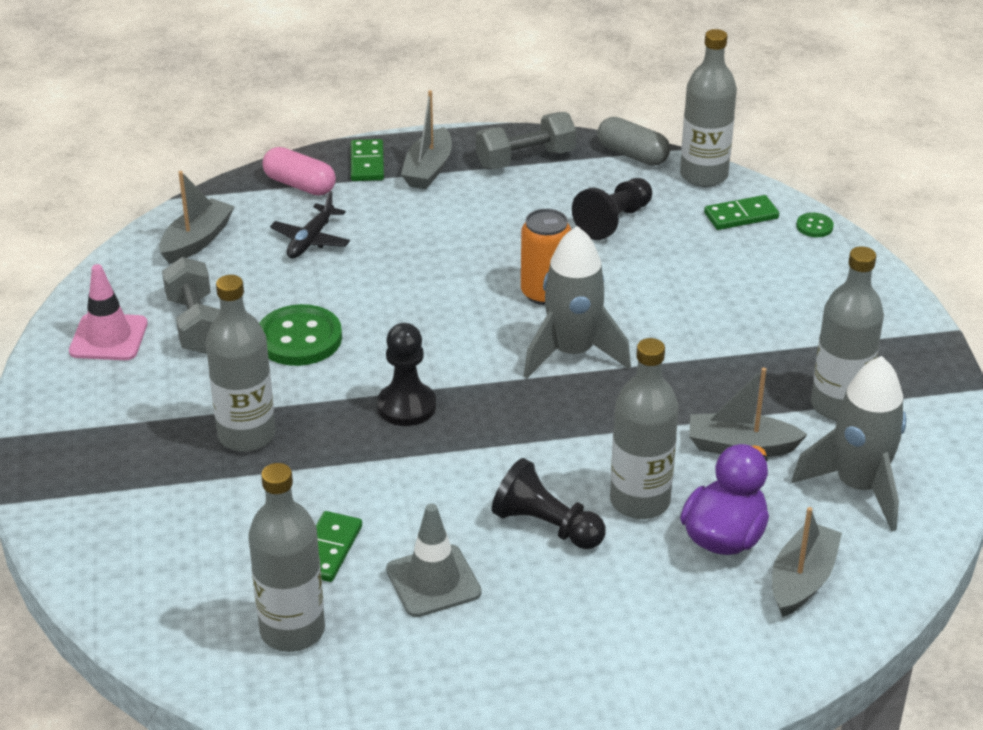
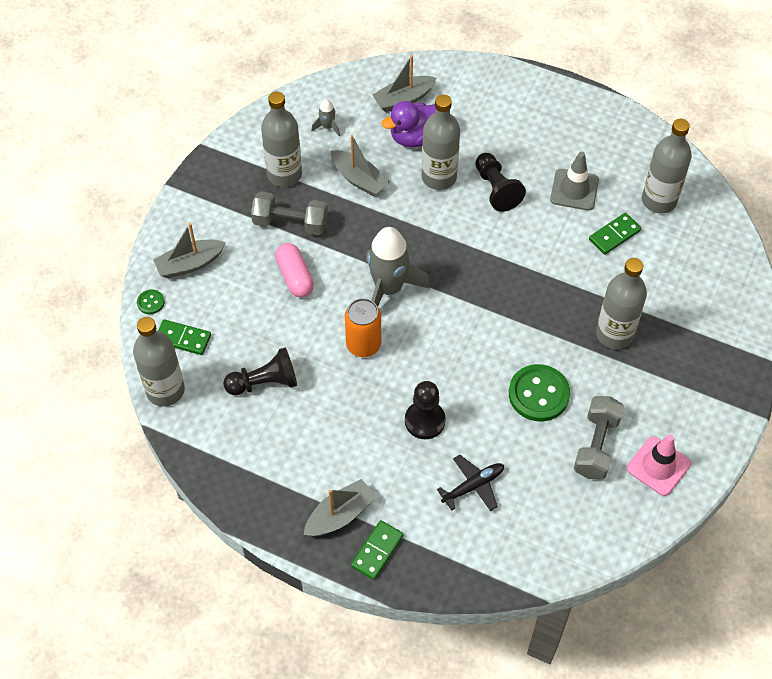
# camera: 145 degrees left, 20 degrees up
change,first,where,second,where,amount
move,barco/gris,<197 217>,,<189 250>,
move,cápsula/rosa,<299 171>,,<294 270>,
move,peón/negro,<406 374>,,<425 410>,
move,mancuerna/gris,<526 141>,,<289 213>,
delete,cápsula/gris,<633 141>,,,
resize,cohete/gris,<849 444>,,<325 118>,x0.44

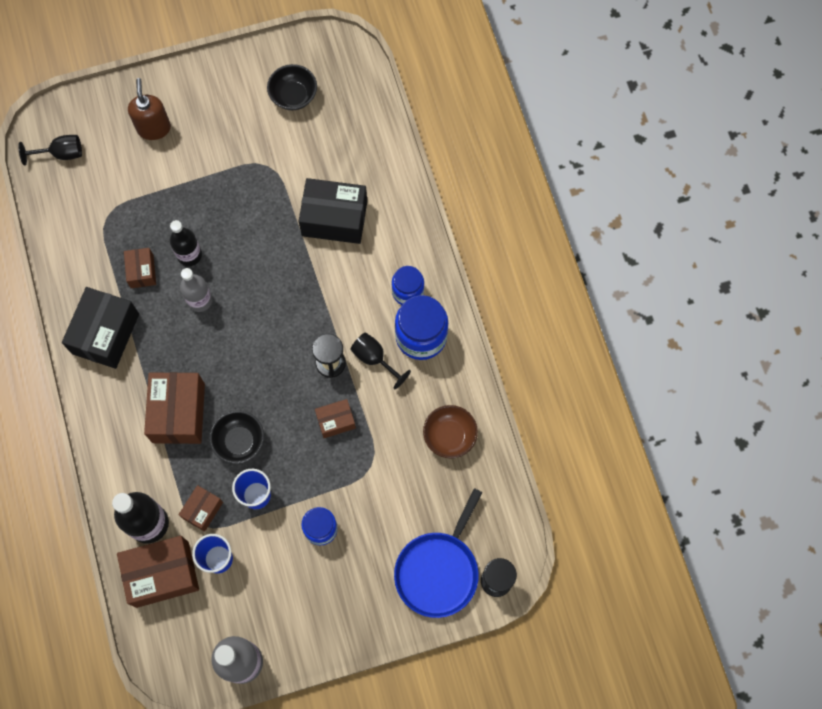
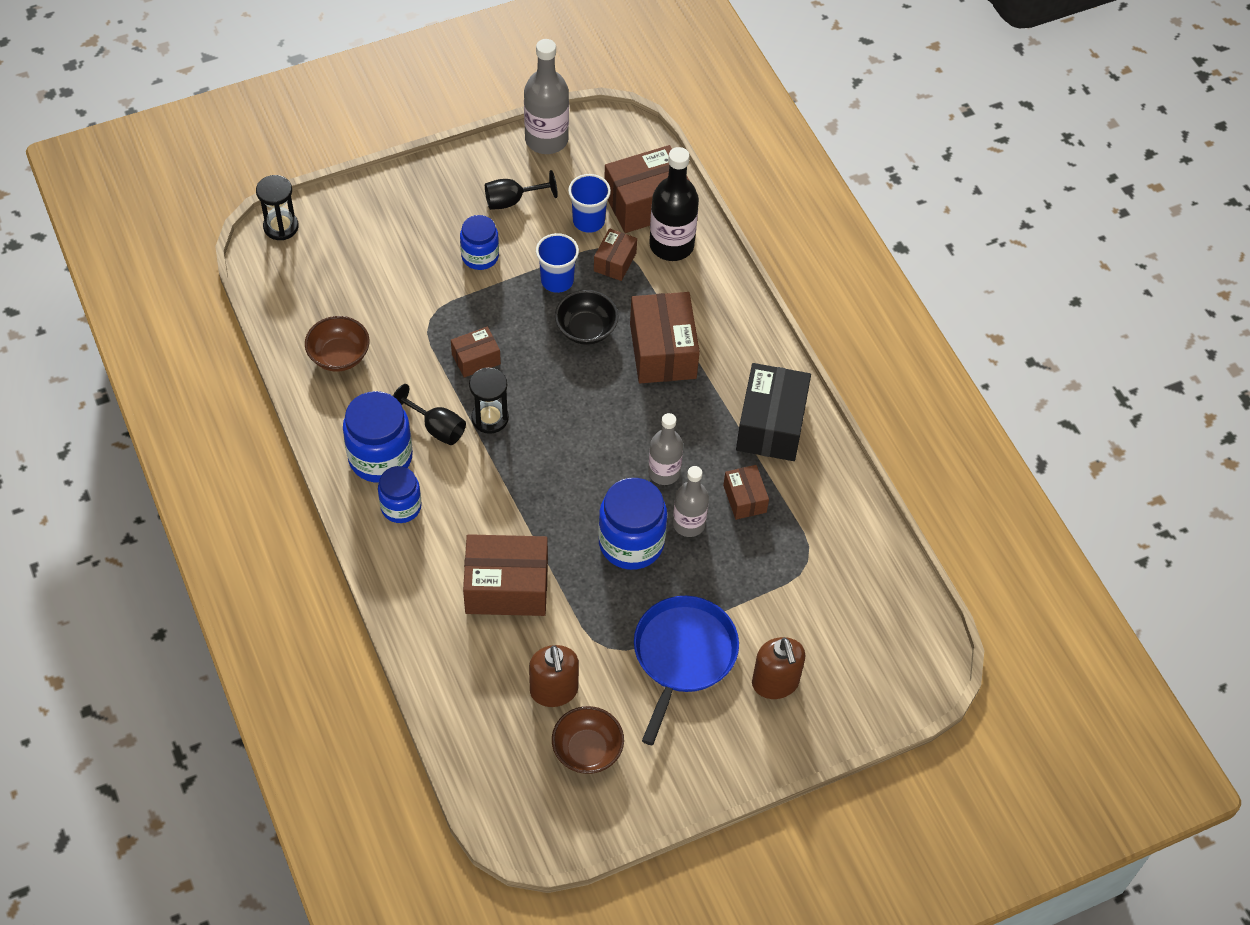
# camera: 170 degrees right, 15 degrees down
change,first,where,second,where,amount
move,copa/negro,<50 150>,,<521 190>,
recolor,botella/negro,<186 243>,botella/gris,<691 501>,
recolor,cuenco/negro,<292 87>,cuenco/marrón,<588 740>,
recolor,caja/negro,<333 211>,caja/marrón,<505 575>,
move,sartén/azul,<438 553>,,<686 670>,
insert,,,dispensador de jabón/marrón,<554 676>,
insert,,,tarro/azul,<632 524>,

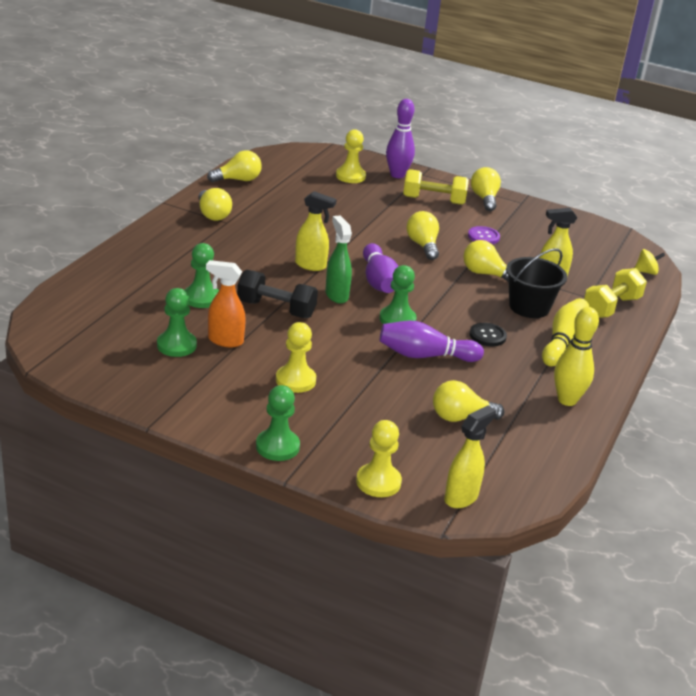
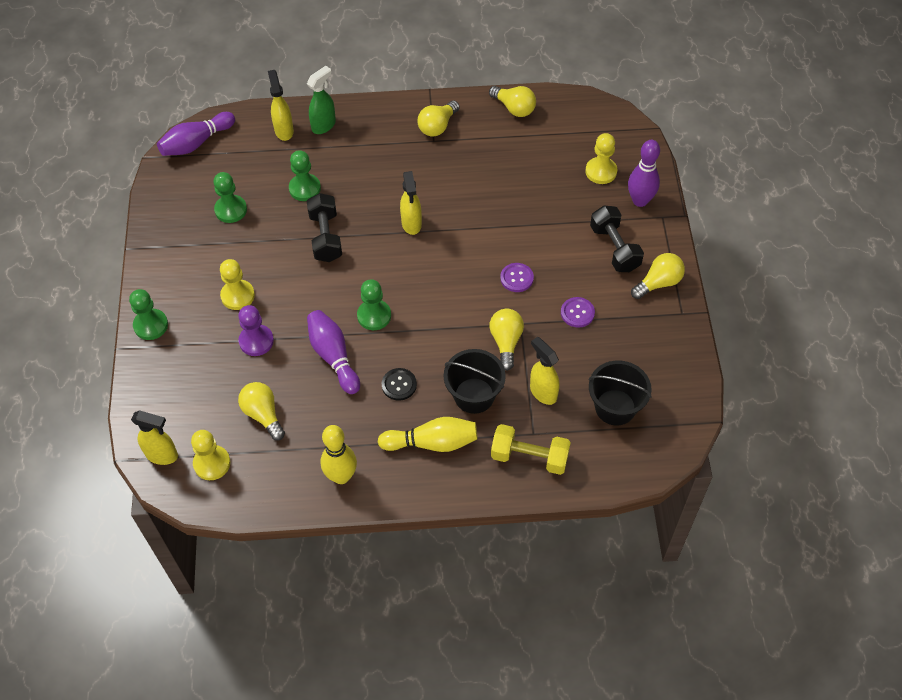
# camera: 65 degrees right, 25 degrees up
change,first,where,second,where,amount
delete,pulverizador/naranja,<226 303>,,,
move,pulverizador/verde,<338 259>,,<321 100>,
move,peón/amarillo,<379 458>,,<210 455>,
move,bolo/morado,<380 268>,,<196 134>,
recolor,mancuerna/amarillo,<436 187>,mancuerna/negro,<617 239>,
replace,bombilla/amarillo,<422 235>,botón/morado,<517 277>,
delete,peonza/amarillo,<650 262>,,,
insert,,,peón/morado,<256 330>,
insert,,,pulverizador/amarillo,<281 105>,
insert,,,balde/negro,<620 393>,

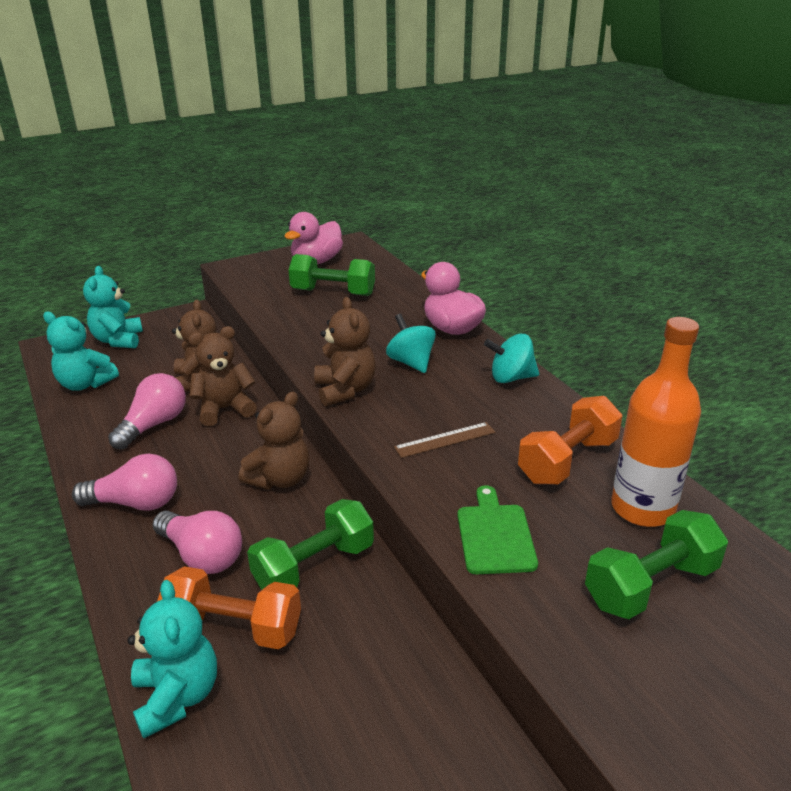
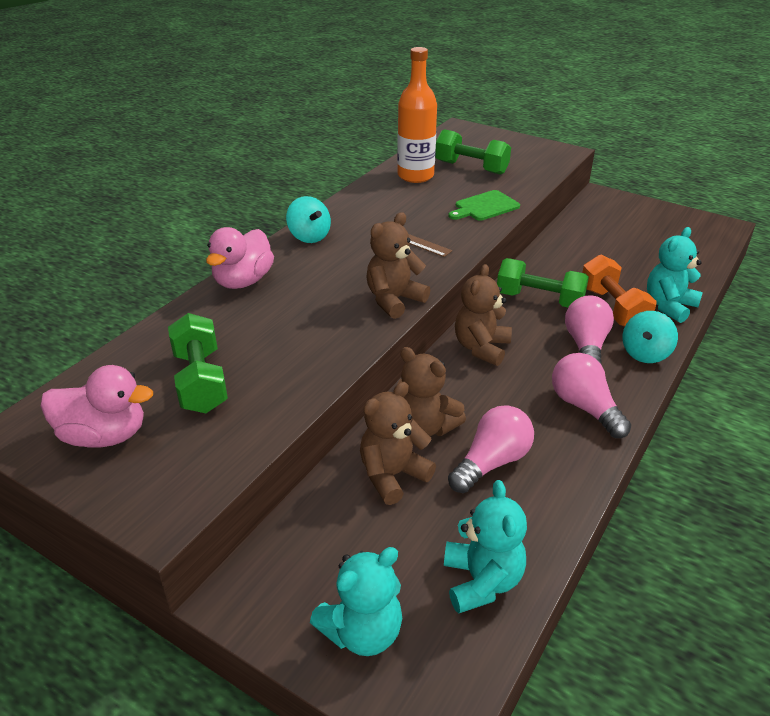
# camera: 120 degrees left, 5 degrees up
change,first,where,second,where,amount
rotate,bombilla/rosa,<147 411>,,<491 449>,135 degrees clockwise
rotate,osito/marrón,<273 441>,,<483 315>,75 degrees counterclockwise
move,peonza/turquesa,<411 343>,,<650 337>,
delete,mancuerna/naranja,<570 440>,,,

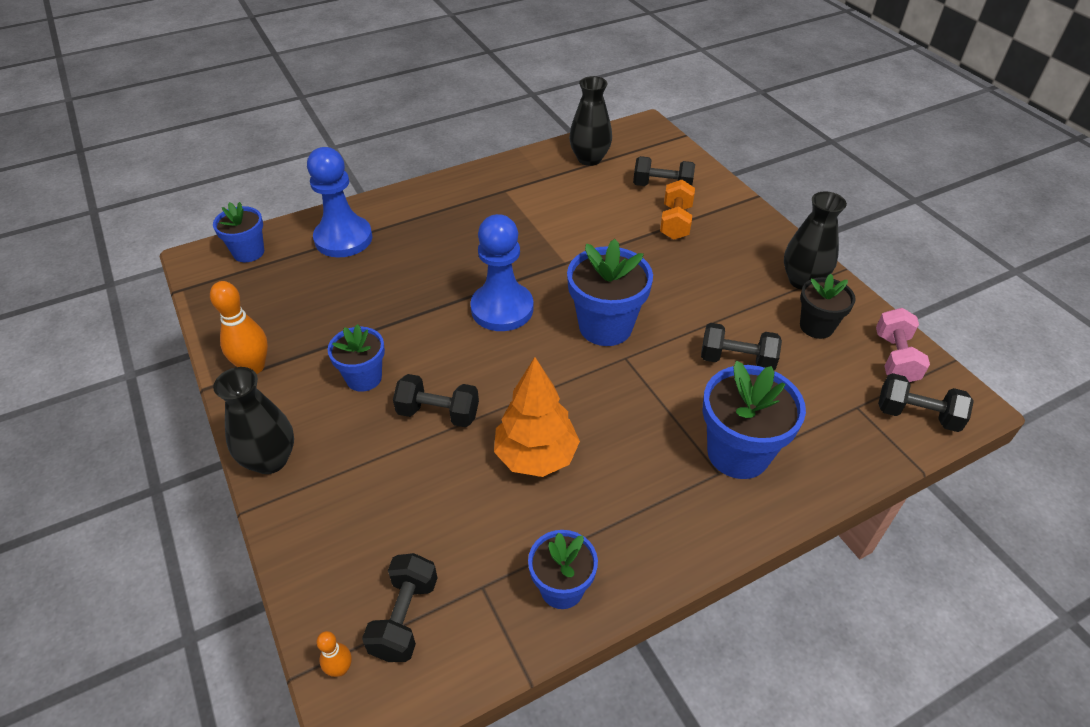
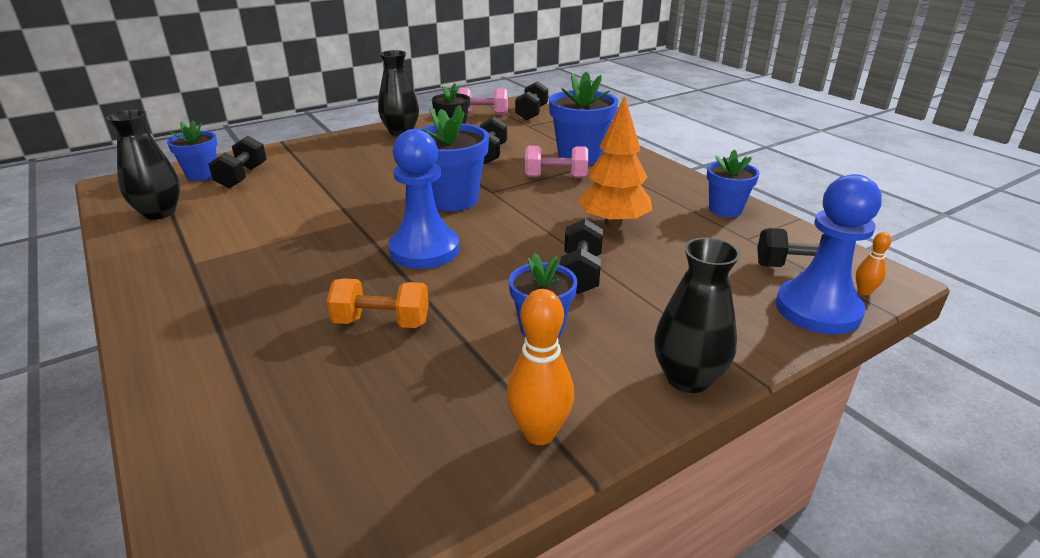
# camera: 95 degrees left, 15 degrees down
change,first,where,second,where,amount
move,maceta/azul,<238 232>,,<192 150>,
move,peón/azul,<339 202>,,<829 254>,
move,mancuerna/naranja,<677 210>,,<378 303>,
insert,,,mancuerna/rosa,<556 162>,

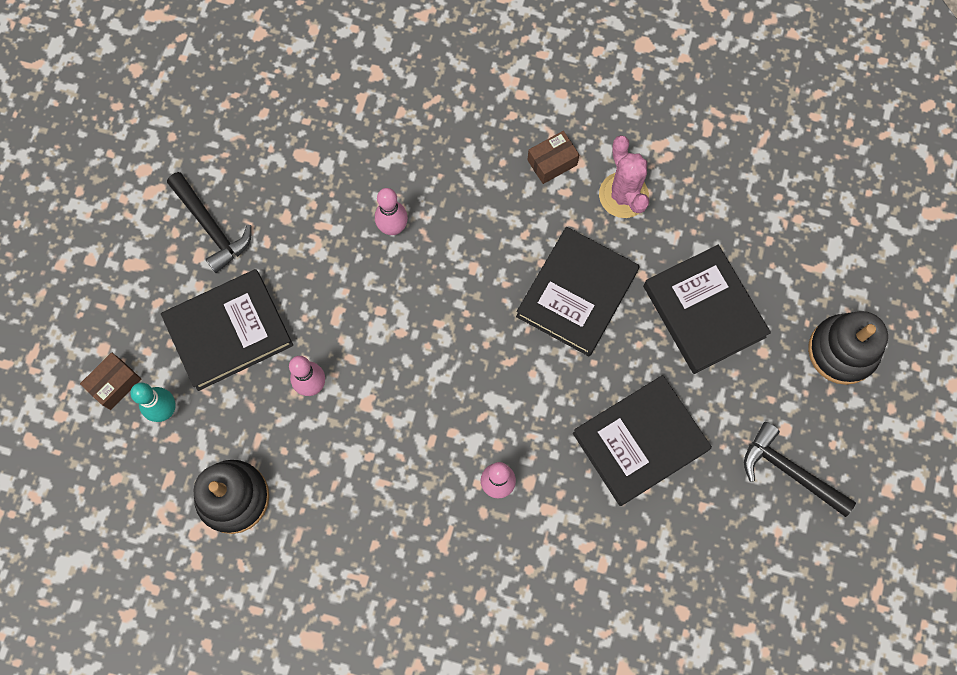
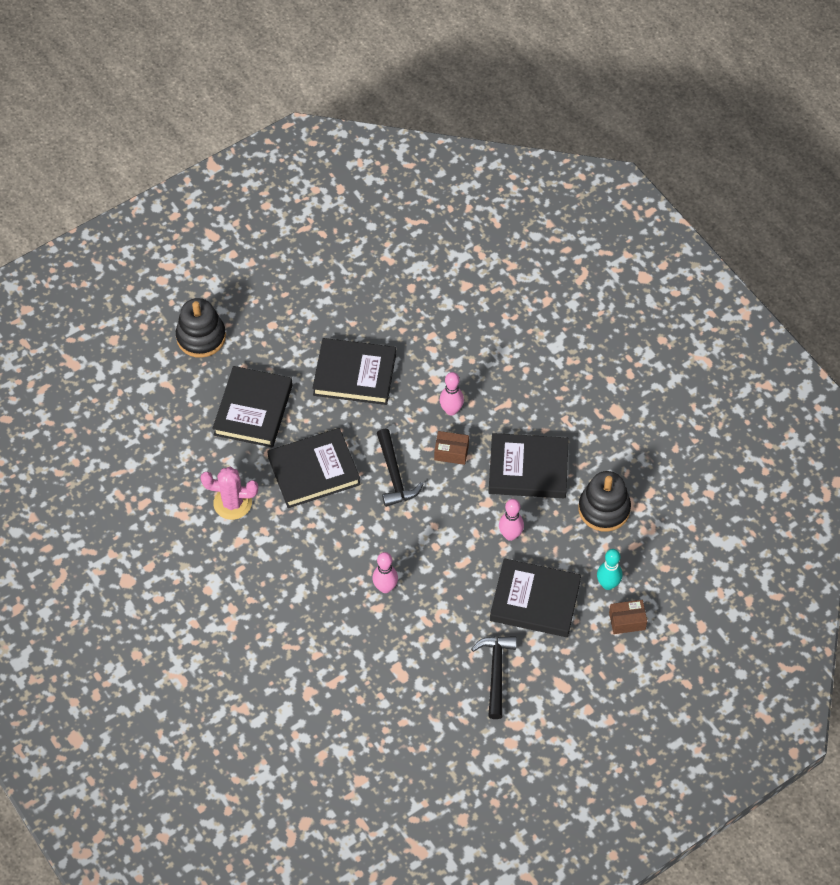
# camera: 140 degrees left, 15 degrees down
change,first,where,second,where,amount
move,caja/marrón,<553 157>,,<451 448>,
rotate,cactus/rosa,<624 176>,,<229 493>,75 degrees clockwise
move,martillo/negro,<800 469>,,<400 468>,
insert,,,libro/negro,<528 465>,

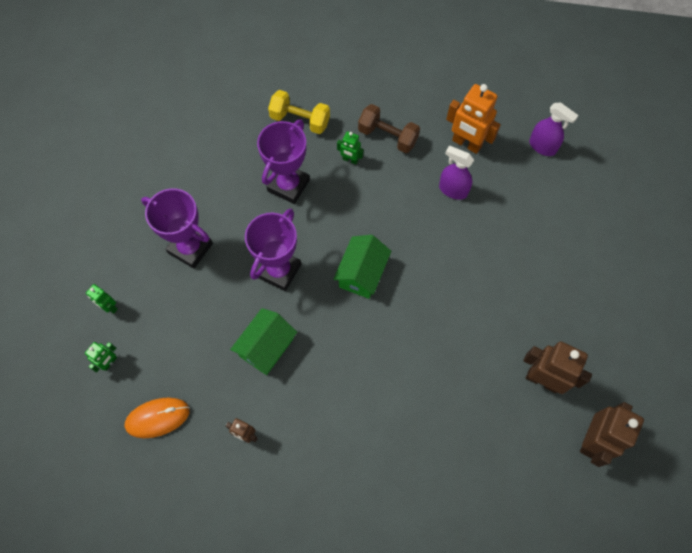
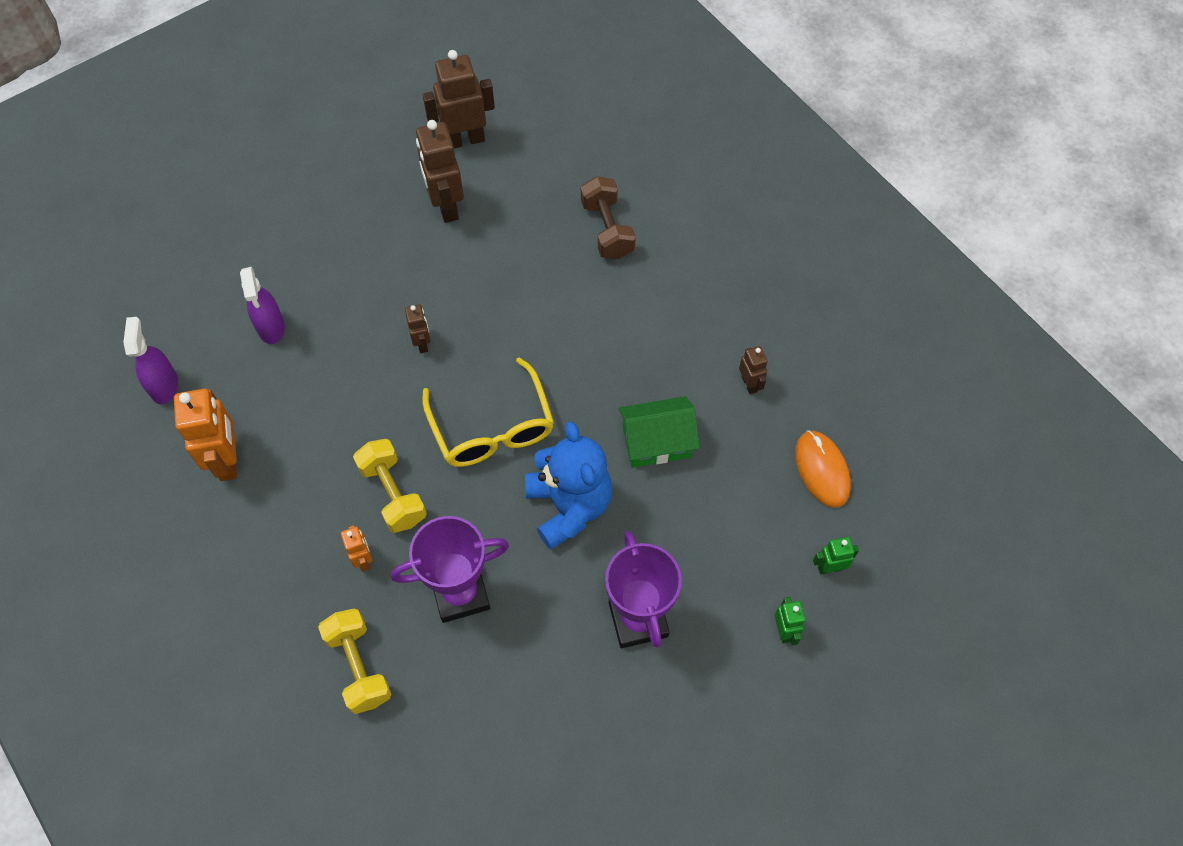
# camera: 135 degrees left, 5 degrees down
change,first,where,second,where,amount
rotate,ratón/naranja,<157 417>,,<822 469>,45 degrees clockwise
replace,trofeo/morado,<273 250>,osito/azul,<568 485>,
replace,casa/verde,<362 267>,gafas/amarillo,<488 412>,
recolor,robot/verde,<350 147>,robot/naranja,<356 548>,
move,mancuerna/marrón,<389 128>,,<608 217>,
move,pulverizador/morado,<456 173>,,<262 305>,
insert,,,mancuerna/amarillo,<390 486>,
insert,,,robot/marrón,<418 328>,

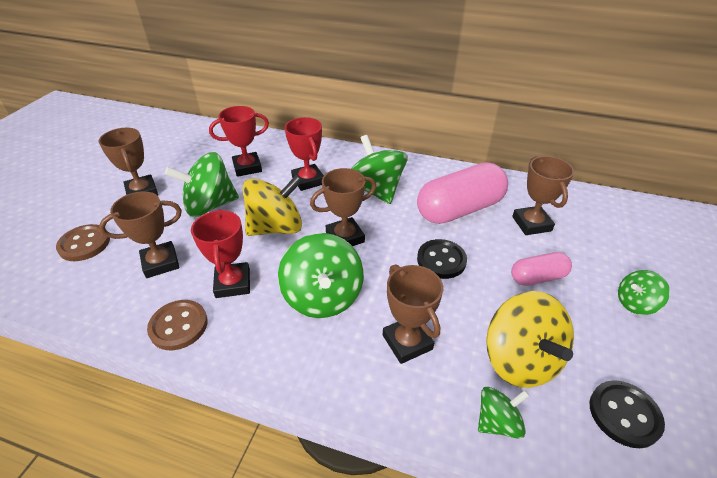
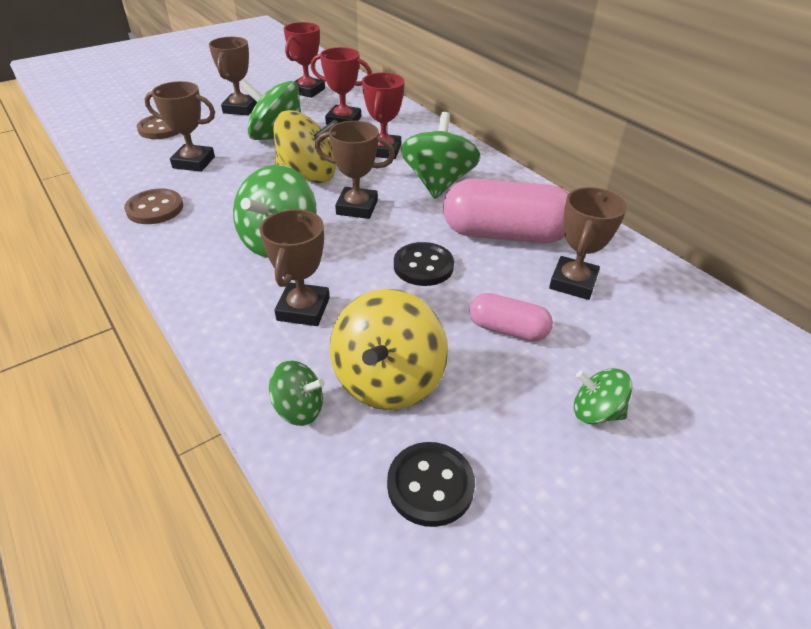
# camera: 35 degrees right, 0 degrees up
change,first,where,second,where,amount
move,trofeo/rojo,<220 253>,,<304 60>,

